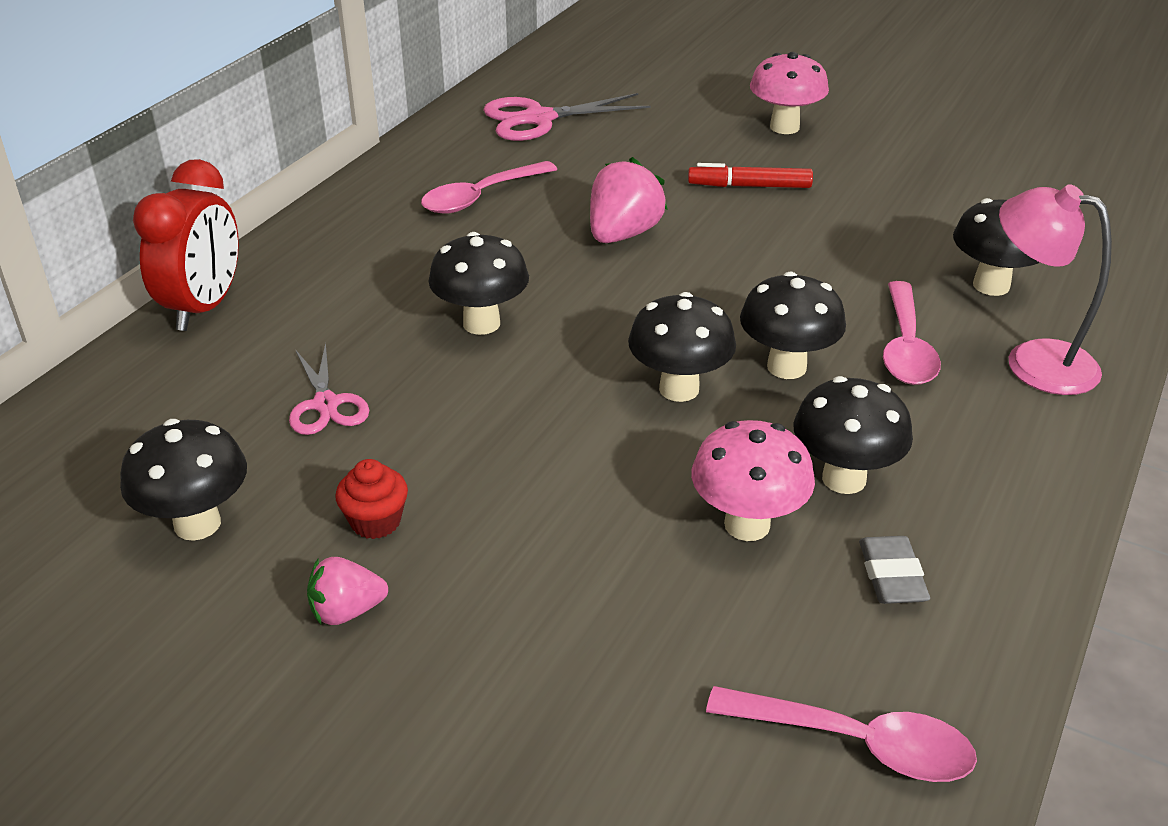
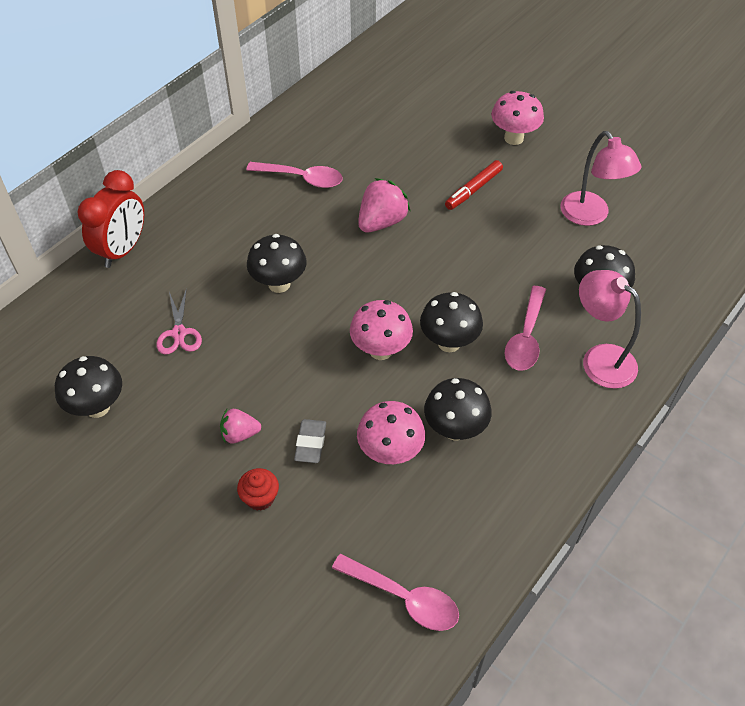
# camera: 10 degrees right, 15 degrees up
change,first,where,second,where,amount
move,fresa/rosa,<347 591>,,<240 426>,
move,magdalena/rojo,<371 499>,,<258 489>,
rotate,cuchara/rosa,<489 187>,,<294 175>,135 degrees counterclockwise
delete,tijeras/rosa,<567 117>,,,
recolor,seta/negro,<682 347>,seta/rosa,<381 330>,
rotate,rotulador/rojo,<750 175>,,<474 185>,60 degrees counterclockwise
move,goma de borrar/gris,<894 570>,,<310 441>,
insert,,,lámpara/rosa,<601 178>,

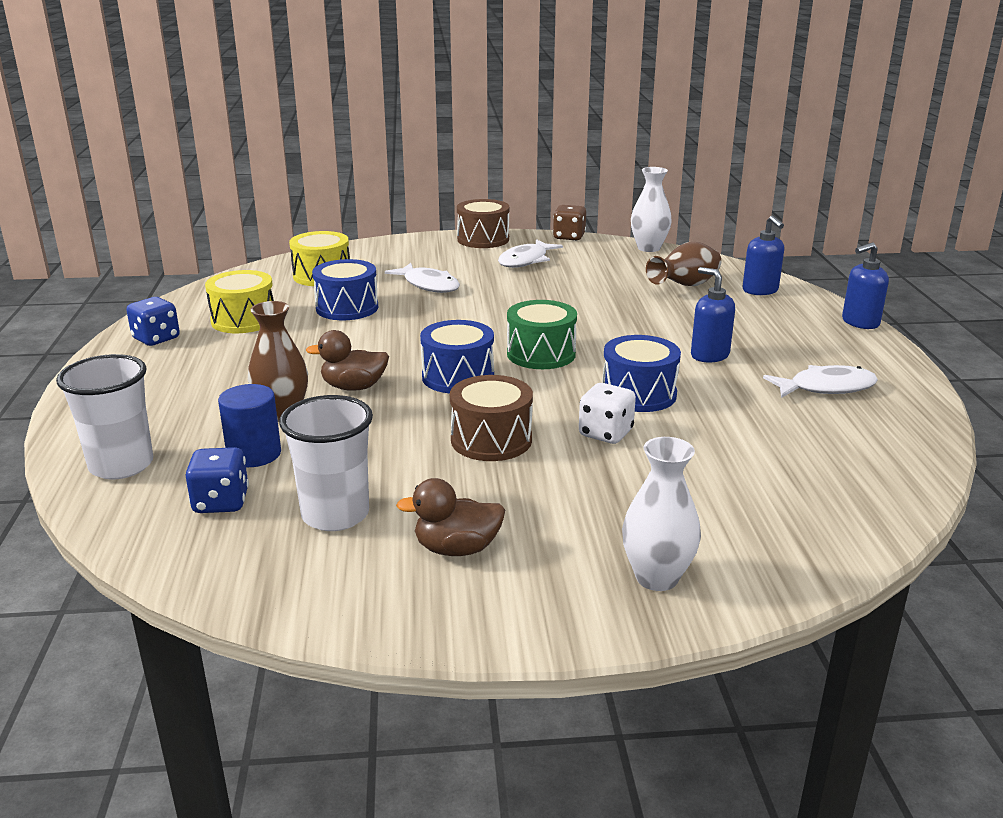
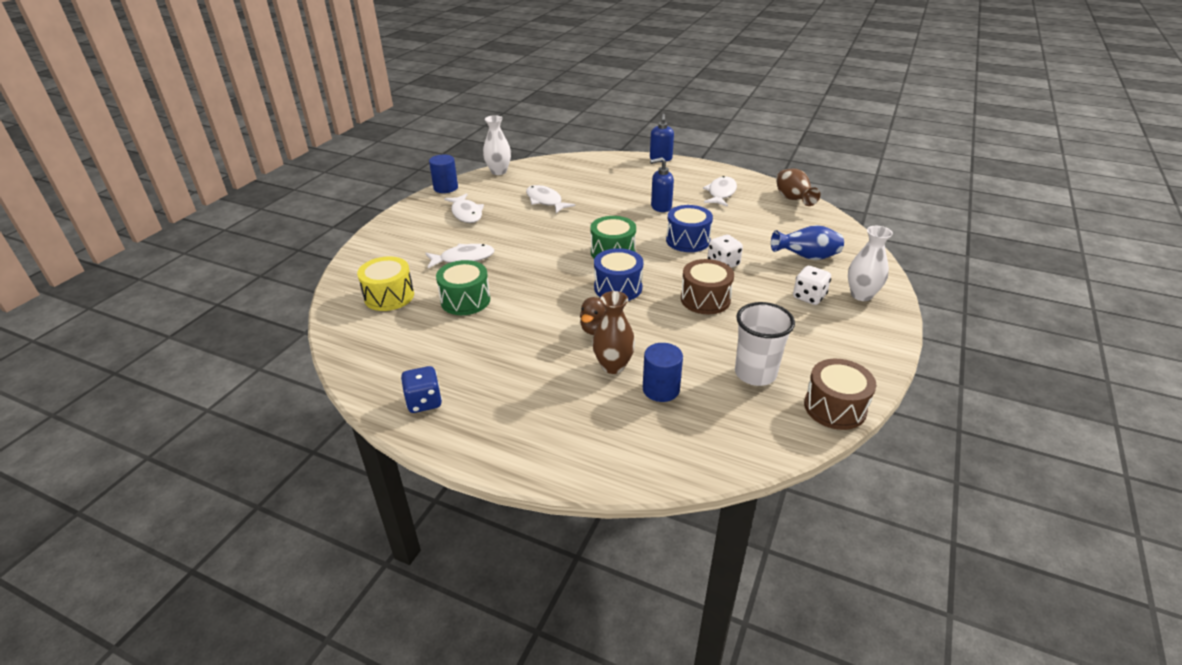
# camera: 60 degrees left, 10 degrees up
change,first,where,second,where,amount
delete,vaso/blanco,<104 416>,,,
delete,dado/azul,<217 480>,,,
delete,tambor/amarillo,<239 301>,,,
recolor,tambor/azul,<345 289>,tambor/verde,<463 287>,
delete,pato/marrón,<450 517>,,,
move,tambor/marrón,<483 223>,,<840 394>,
replace,dado/marrón,<569 223>,cilindro/azul,<443 173>,
move,florero/marrón,<683 264>,,<798 187>,
delete,dispensador de jabón/azul,<763 255>,,,
insert,,,pez/blanco,<550 199>,
insert,,,florero/azul,<807 242>,
insert,,,dado/blanco,<812 285>,

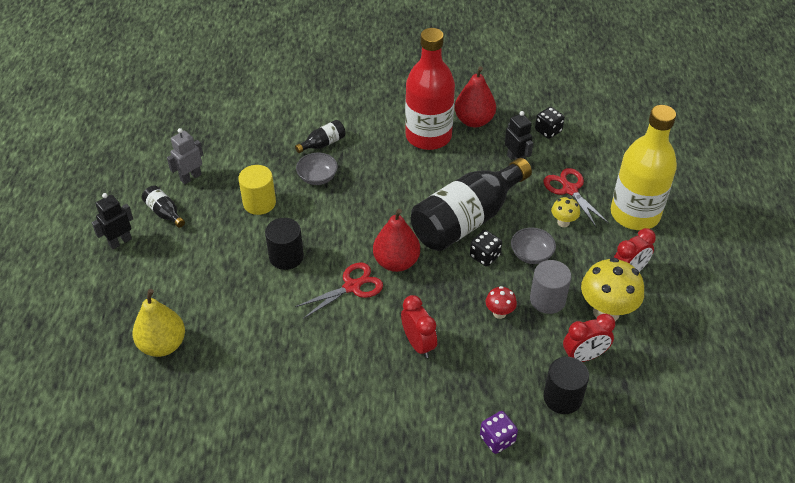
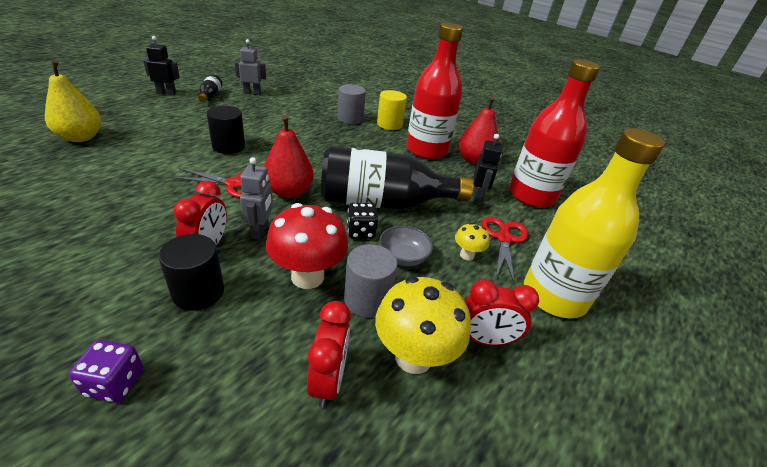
# camera: 35 degrees right, 10 degrees down
change,first,where,second,where,amount
move,cilindro/amarillo,<257 190>,,<392 110>,
replace,botella/negro,<320 136>,cilindro/gris,<351 104>,
delete,cuenco/gris,<317 169>,,,
resize,seta/rojo,<501 302>,,<307 246>,x1.98
replace,dado/negro,<550 123>,botella/rojo,<554 133>,
move,cilindro/negro,<566 385>,,<191 272>,
rotate,despertador/rojo,<589 338>,,<329 354>,105 degrees counterclockwise
insert,,,robot/gris,<256 198>,

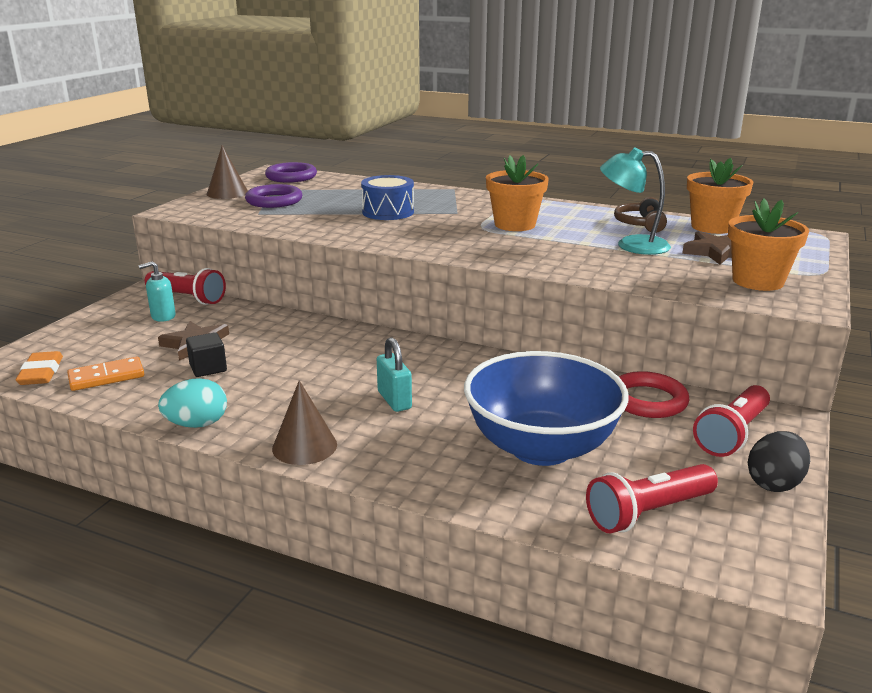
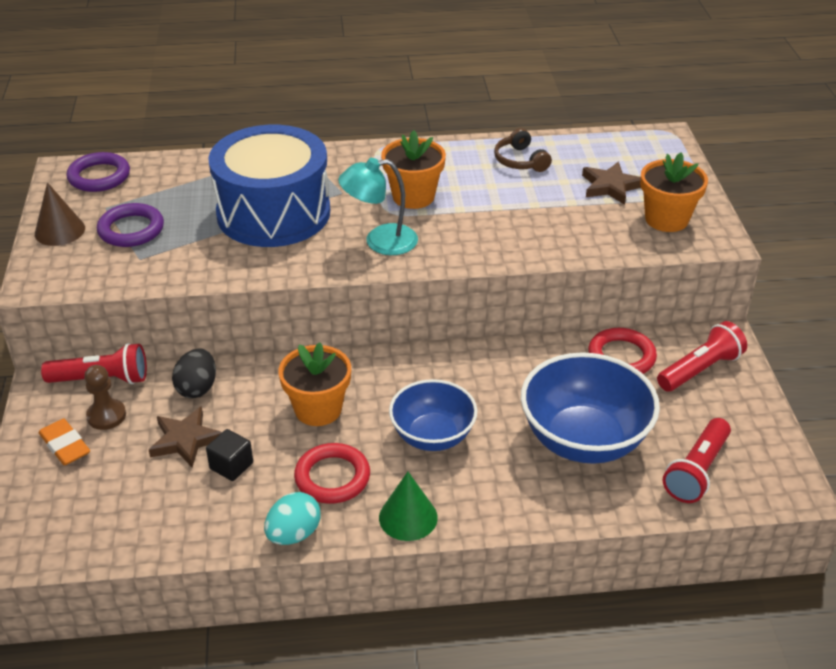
# camera: 30 degrees left, 15 degrees up
change,first,where,second,where,amount
move,goma de borrar/naranja,<39 368>,,<64 442>,
delete,ficha de dominó/naranja,<105 374>,,,
replace,dispensador de jabón/turquesa,<157 291>,peón/marrón,<105 397>,
recolor,cono/marrón,<304 422>,cono/verde,<408 506>,
resize,tambor/azul,<387 197>,,<269 186>,x1.99
replace,candado/turquesa,<394 374>,cuenco/azul,<433 415>,
move,lámpara/turquesa,<635 201>,,<378 206>,
move,maceta/naranja,<720 196>,,<315 384>,
rotate,lámpara de mano/rojo,<731 421>,,<702 356>,135 degrees counterclockwise
move,huevo/negro,<779 461>,,<194 373>,
insert,,,anillo/rojo,<332 473>,

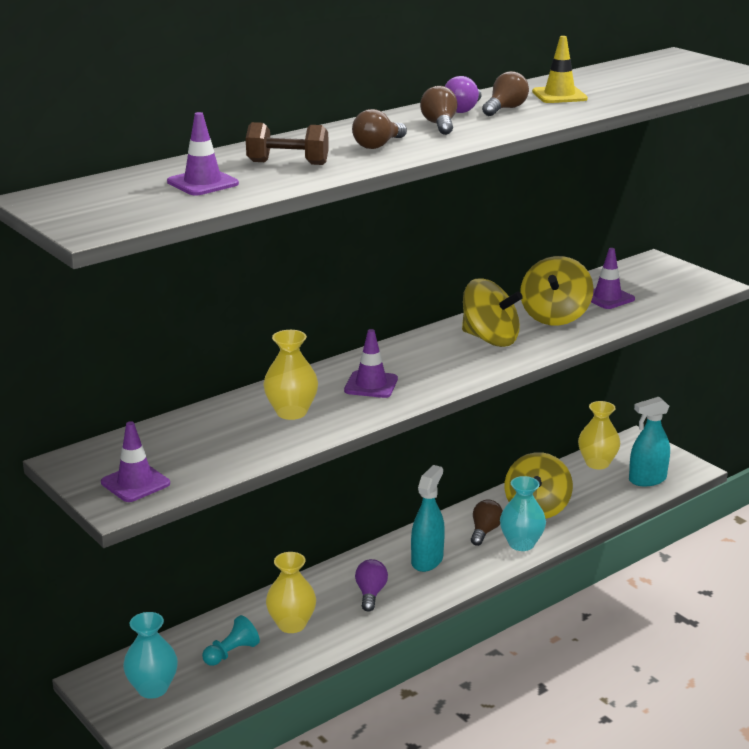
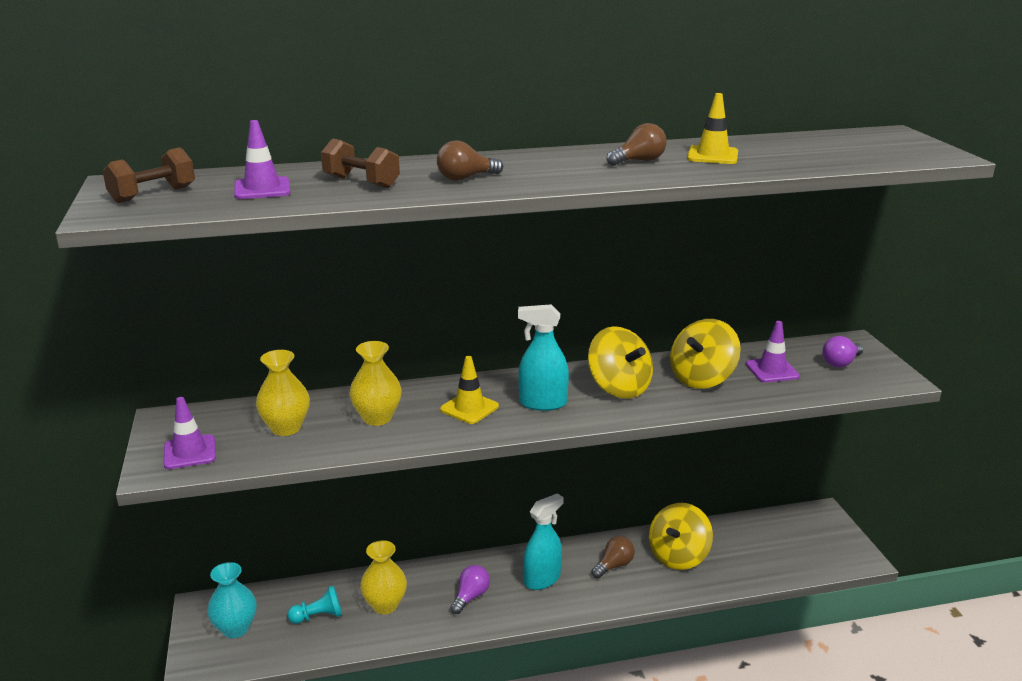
# camera: 25 degrees right, 0 degrees up
change,first,where,second,where,amount
recolor,cono de tráfico/morado,<371 363>,cono de tráfico/amarillo,<469 390>,
delete,bombilla/marrón,<438 110>,,,
move,bombilla/morado,<462 94>,,<842 351>,
delete,florero/turquesa,<523 513>,,,
move,florero/amarillo,<599 435>,,<283 393>,
move,pulverizador/turquesa,<649 441>,,<543 357>,
insert,,,mancuerna/marrón,<149 175>,

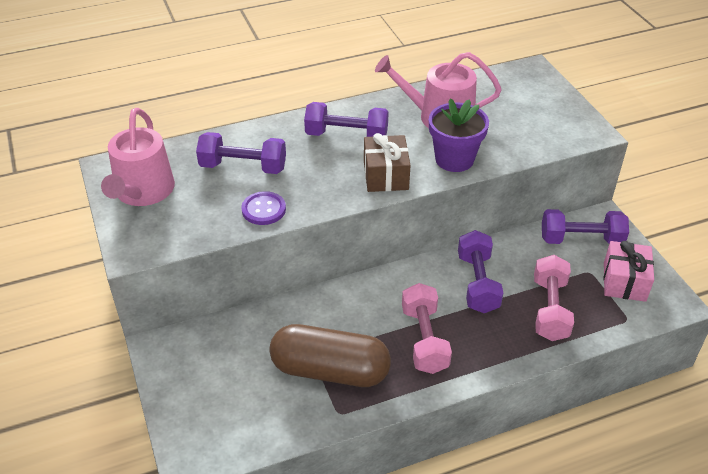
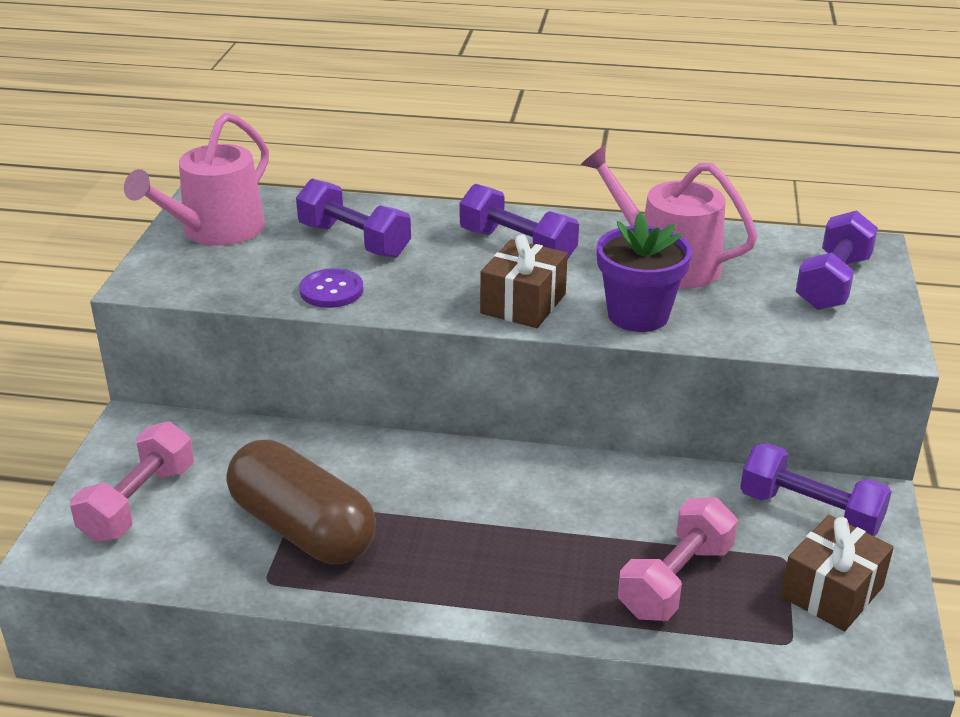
# camera: 30 degrees right, 10 degrees down
change,first,where,second,where,amount
move,mancuerna/rosa,<427 328>,,<132 481>,
move,mancuerna/morado,<480 271>,,<836 260>,
recolor,regalo/rosa,<629 271>,regalo/marrón,<837 573>,

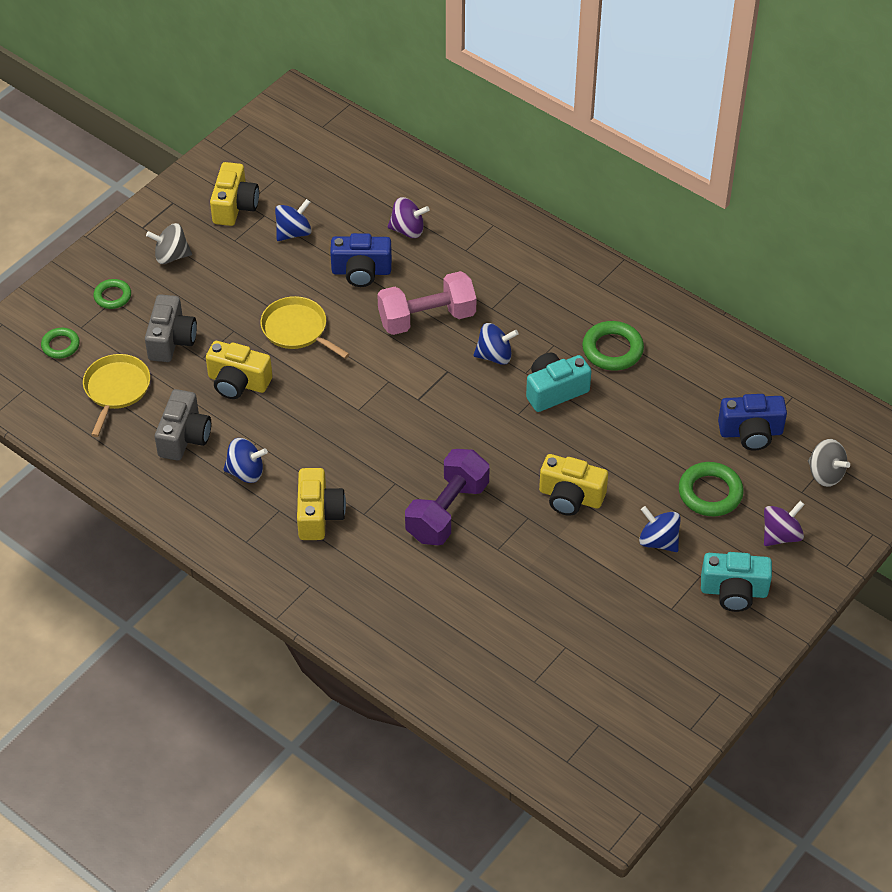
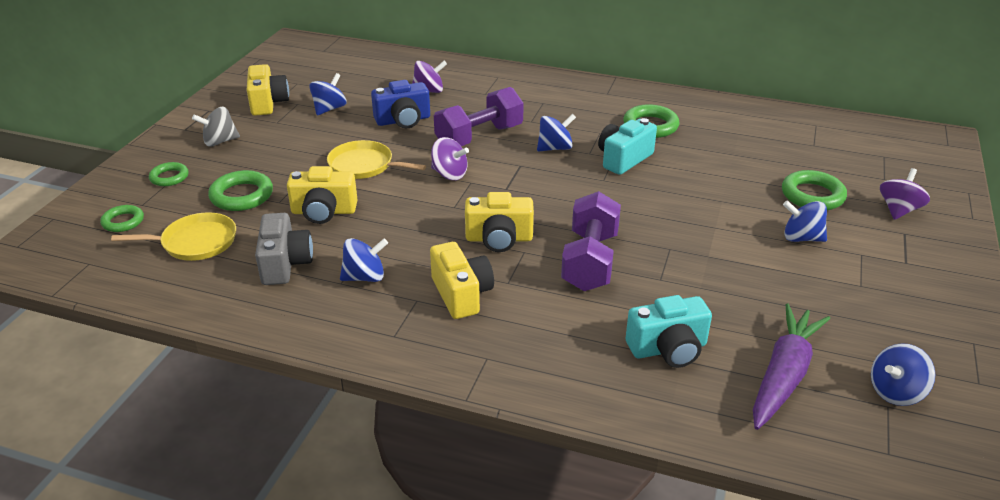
# camera: 20 degrees left, 15 degrees down
change,first,where,second,where,amount
rotate,sartén/amarillo,<116 395>,,<173 236>,90 degrees clockwise
replace,cámara/gris,<171 328>,anillo/verde,<240 190>,
recolor,mancuerna/rosa,<426 303>,mancuerna/morado,<479 116>,
move,cámara/amarillo,<573 485>,,<499 222>,
move,cámara/turquesa,<736 582>,,<669 331>,
delete,cámara/azul,<752 422>,,,
delete,peonza/gris,<829 463>,,,
insert,,,peonza/morado,<450 158>,
insert,,,zanahoria/morado,<791 366>,
insert,,,peonza/azul,<903 374>,

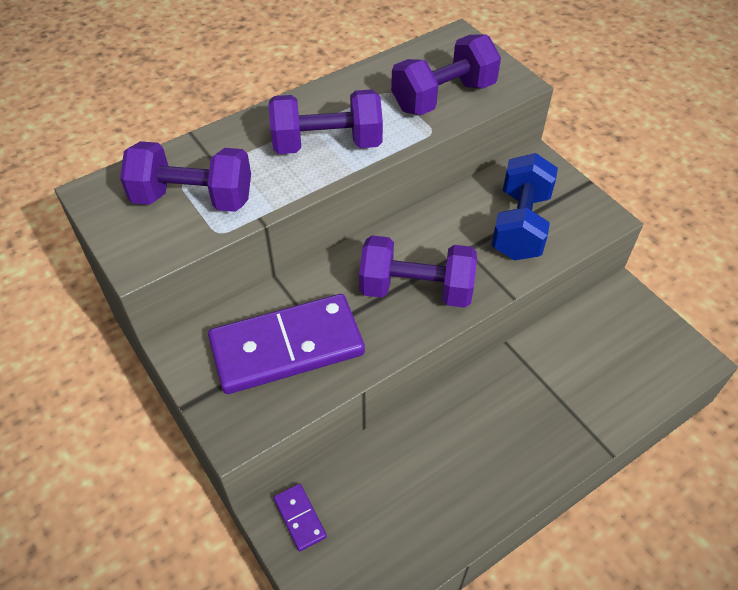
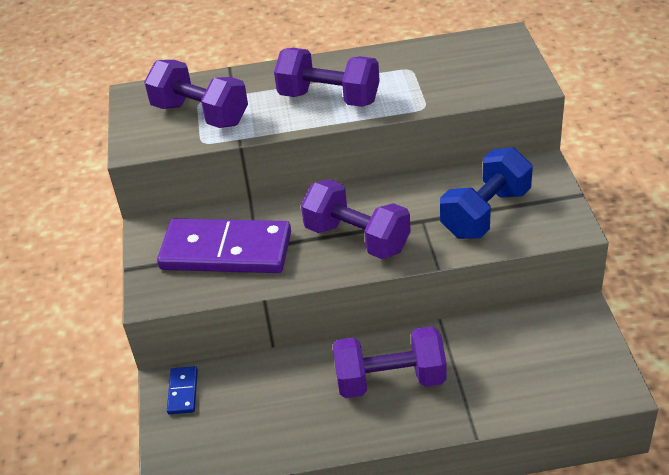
# camera: 30 degrees right, 10 degrees down
change,first,where,second,where,amount
recolor,ficha de dominó/morado,<300 518>,ficha de dominó/azul,<182 390>,
move,mancuerna/morado,<446 74>,,<390 362>,

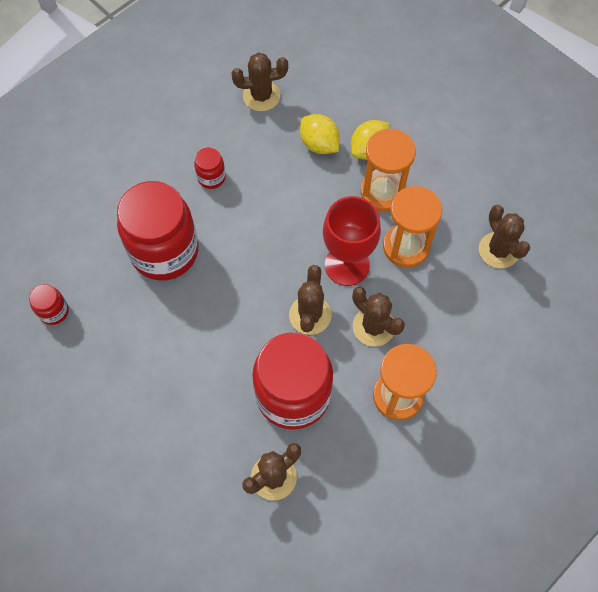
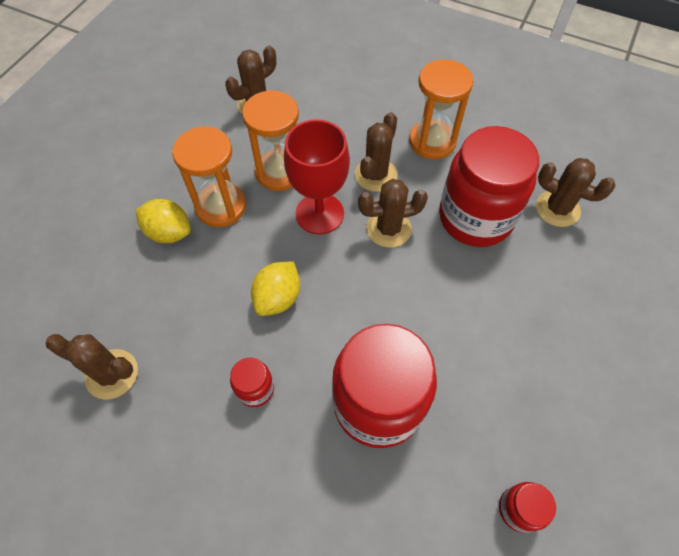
# camera: 110 degrees left, 5 degrees down
change,first,where,second,where,amount
rotate,cactus/marrón,<259 82>,,<92 367>,45 degrees counterclockwise
move,limón/amarillo,<320 134>,,<275 288>,

